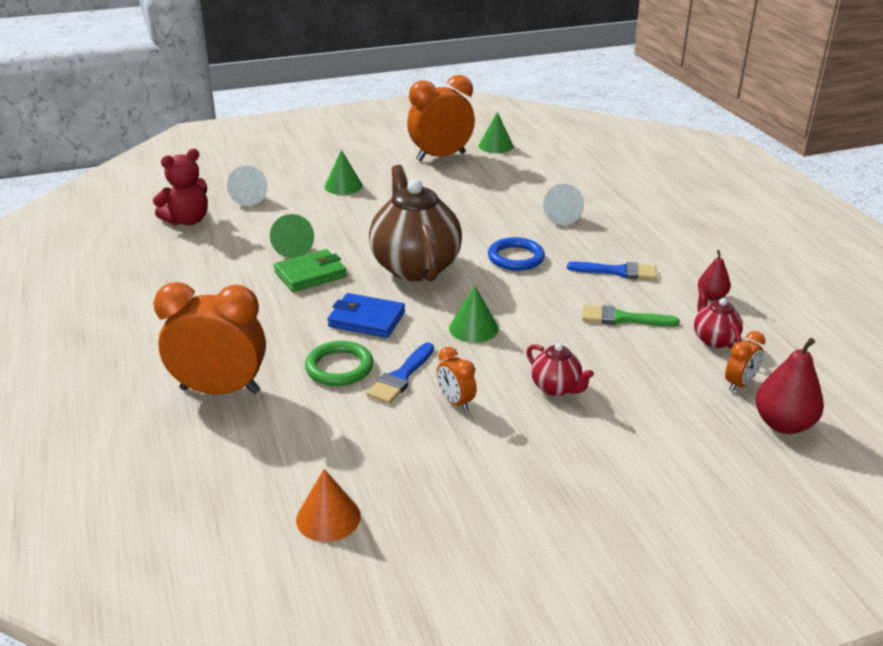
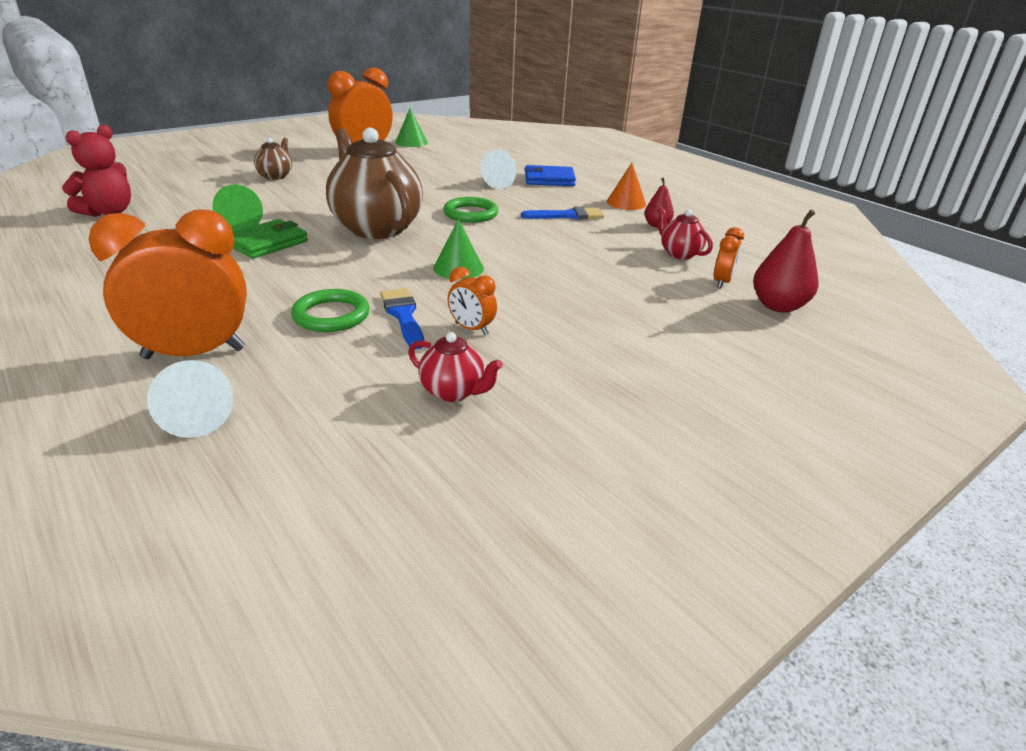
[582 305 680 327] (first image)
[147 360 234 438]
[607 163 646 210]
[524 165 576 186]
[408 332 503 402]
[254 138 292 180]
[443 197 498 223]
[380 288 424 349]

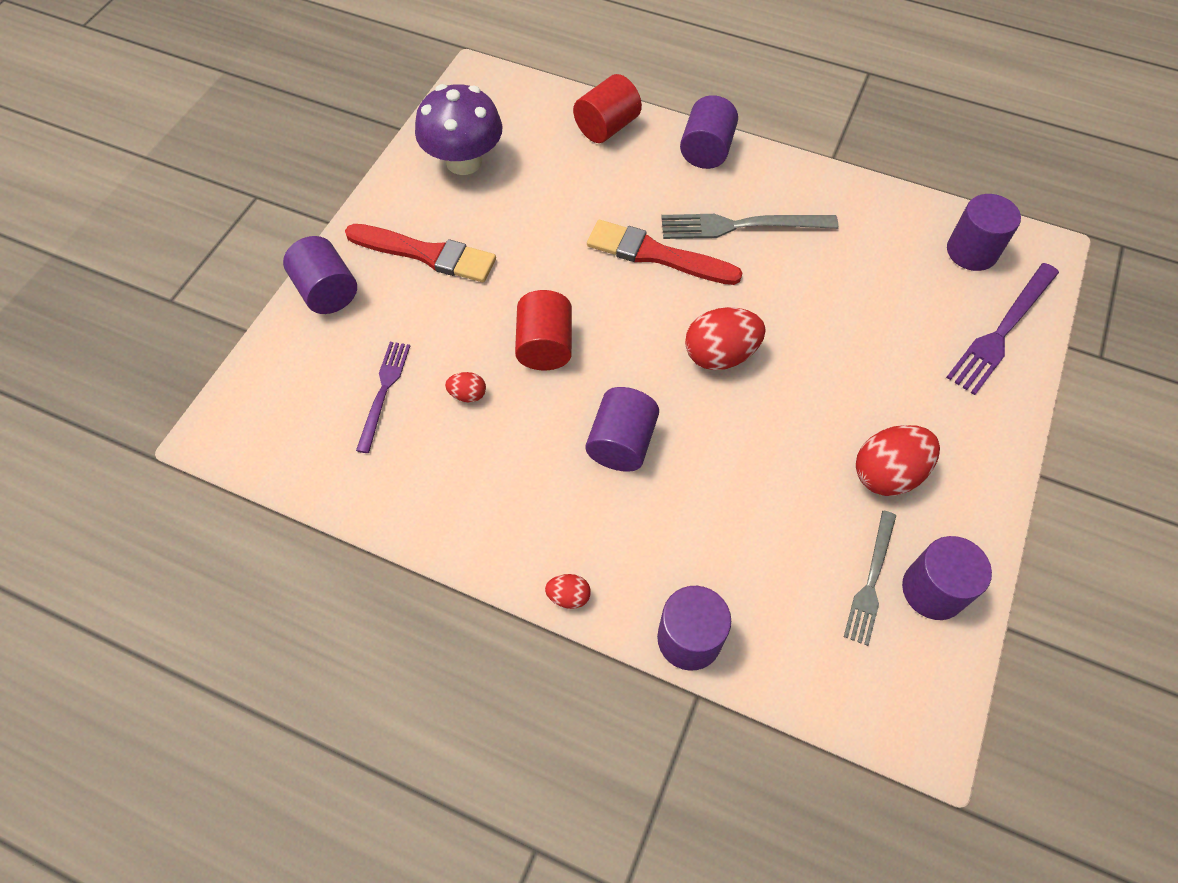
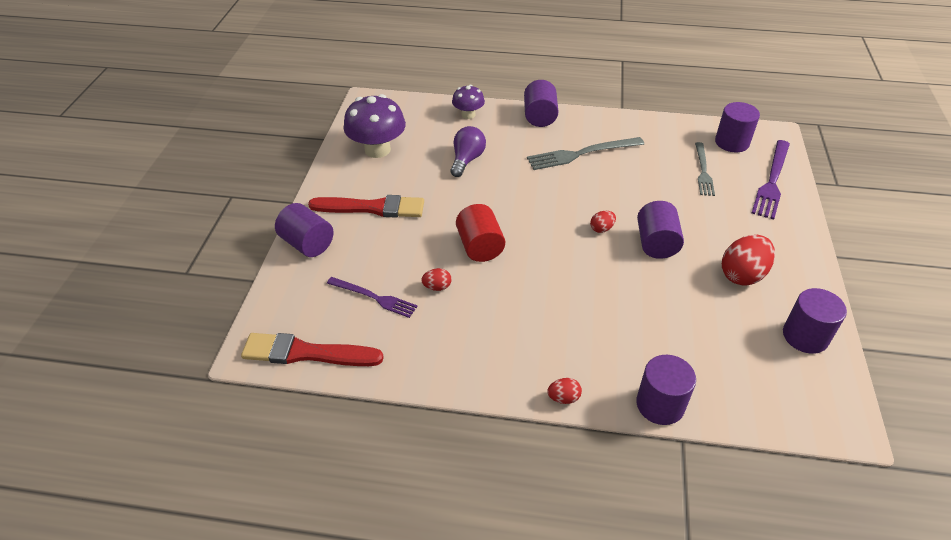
[450 126 486 177]
[637 201 684 259]
[241 333 384 366]
[695 142 715 196]
[452 85 485 119]
[327 277 418 318]
[590 211 616 233]

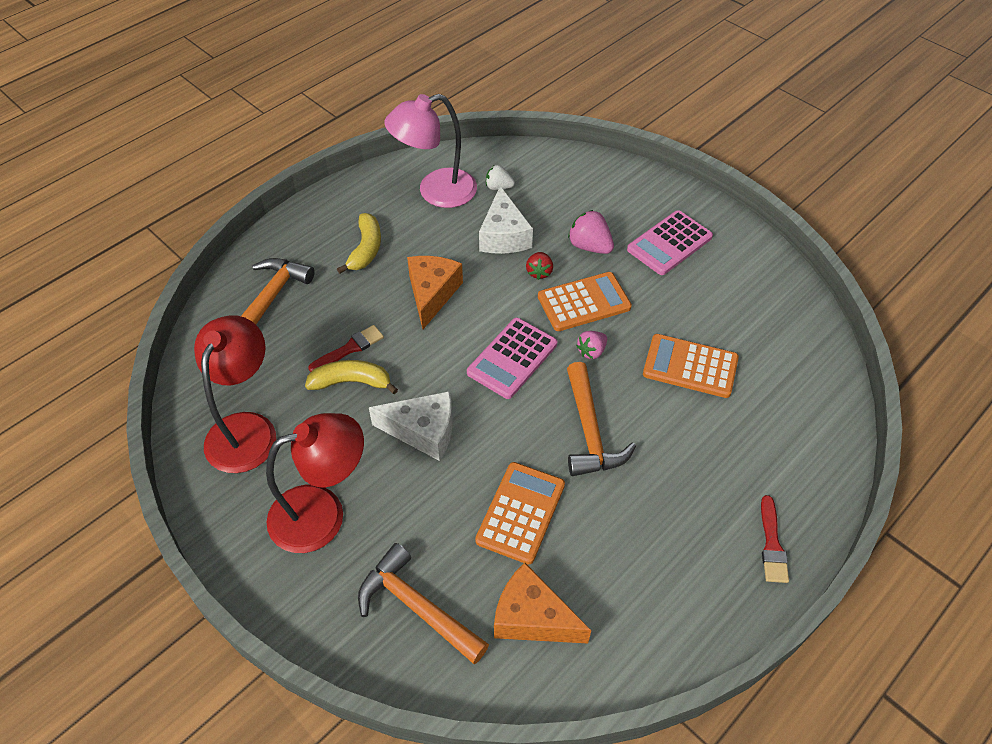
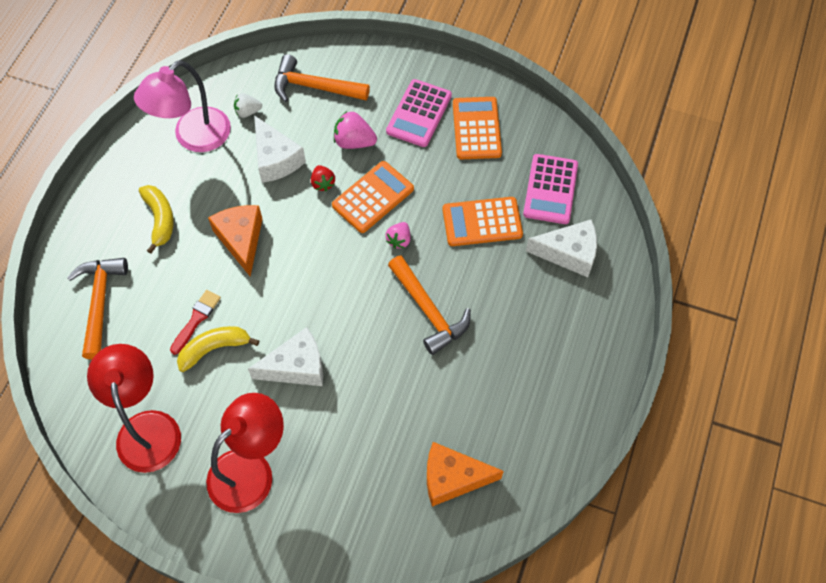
[761 495 789 583] (first image)
[526 219 597 277]
[274 54 370 102]
[523 154 578 224]
[453 97 502 159]

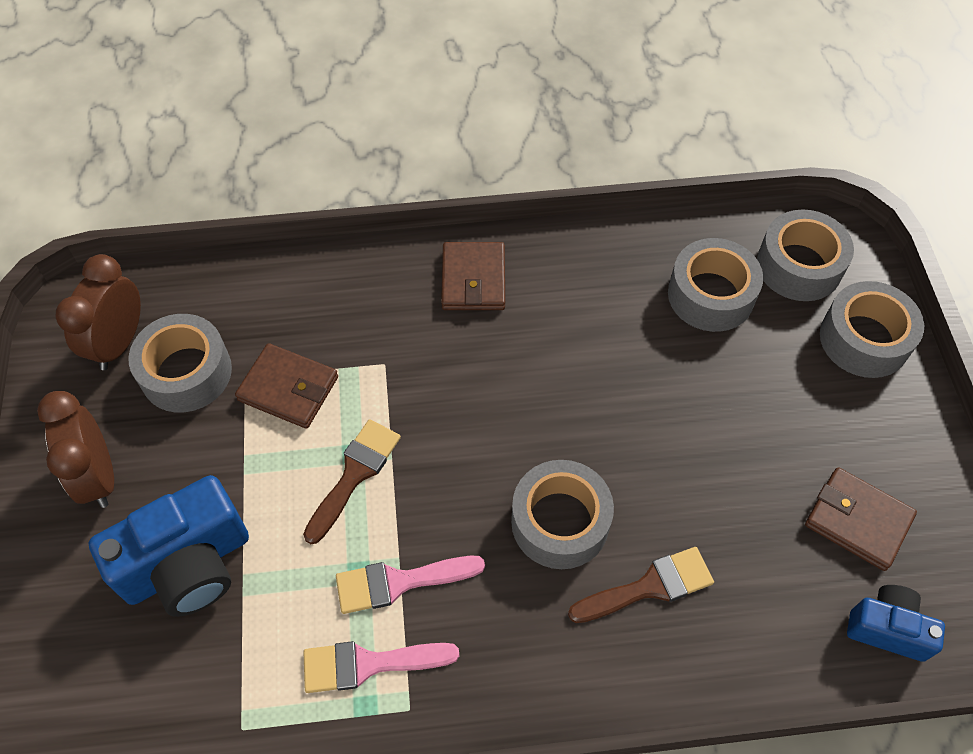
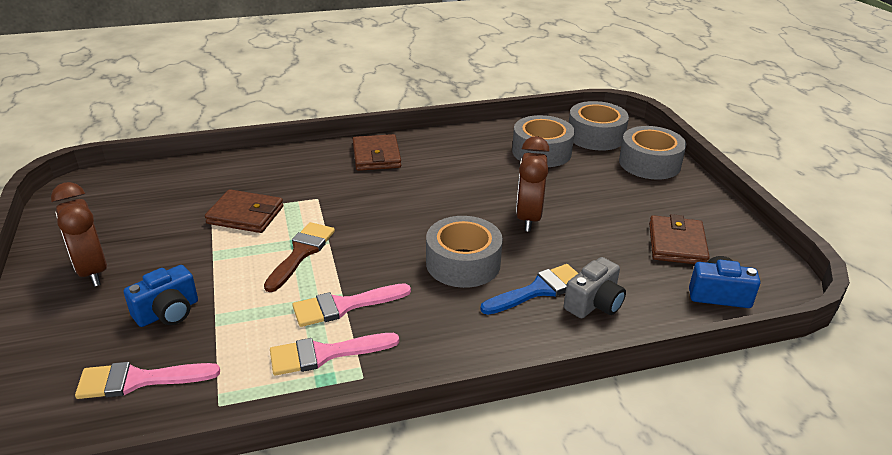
[129 314 232 413] (first image)
[75 362 220 399]
[564 257 626 318]
[516 136 550 232]
[480 264 578 315]
[649 214 710 264]
[124 265 198 327]

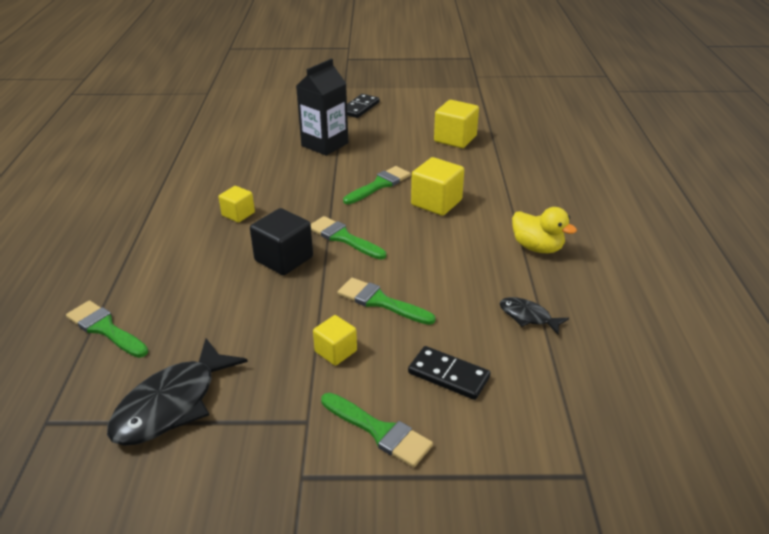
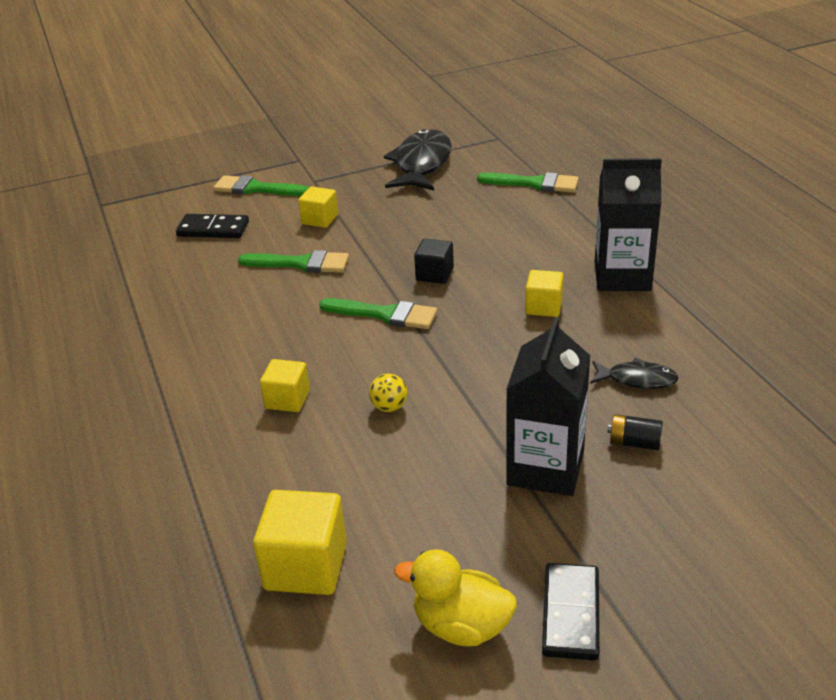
[595 158 662 291]
[607 414 663 450]
[590 358 679 389]
[394 549 517 646]
[369 374 408 412]
[414 239 454 284]
[260 359 310 412]

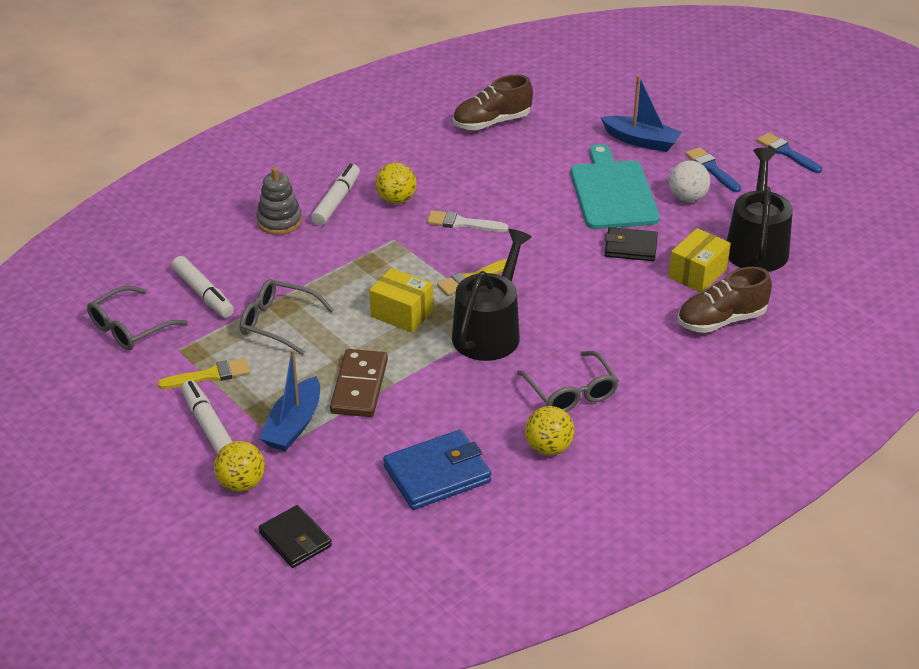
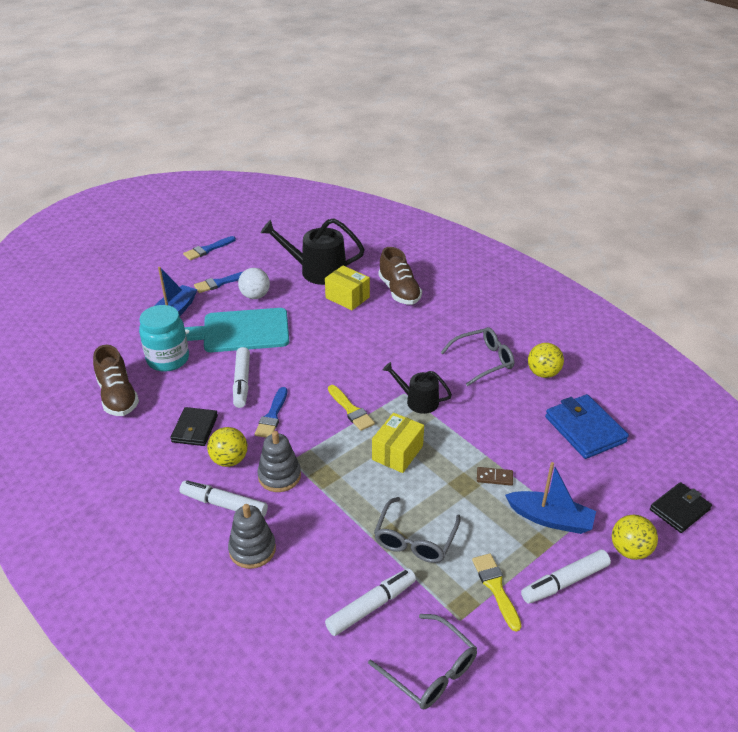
[139 305 189 372]
[233 347 250 408]
[257 431 301 492]
[171 407 218 446]
[255 387 287 438]
[477 467 513 486]
[383 362 452 414]

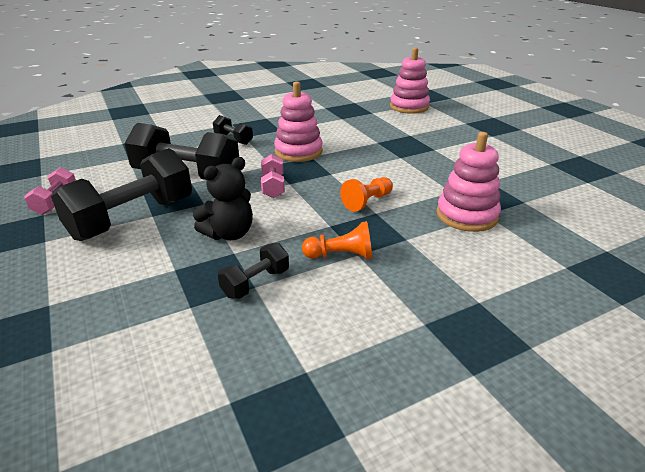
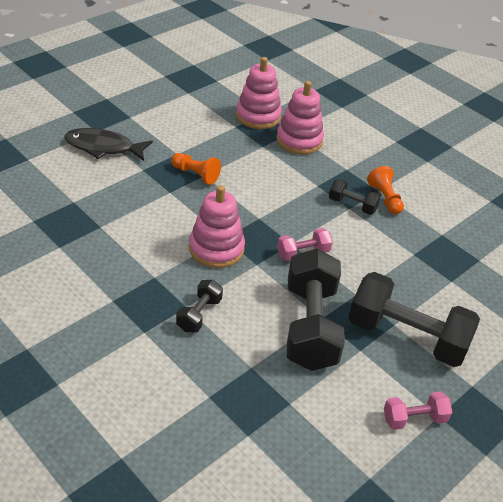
[193 157 253 240] (first image)
[64 128 153 161]
[329 179 381 215]
[171 153 221 185]
[236 57 282 129]

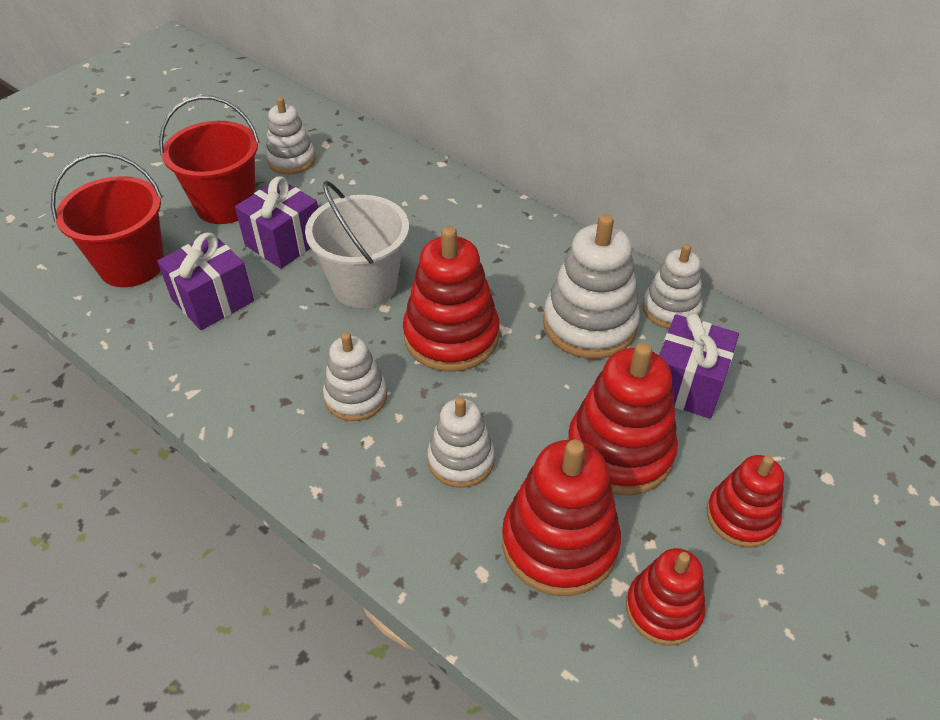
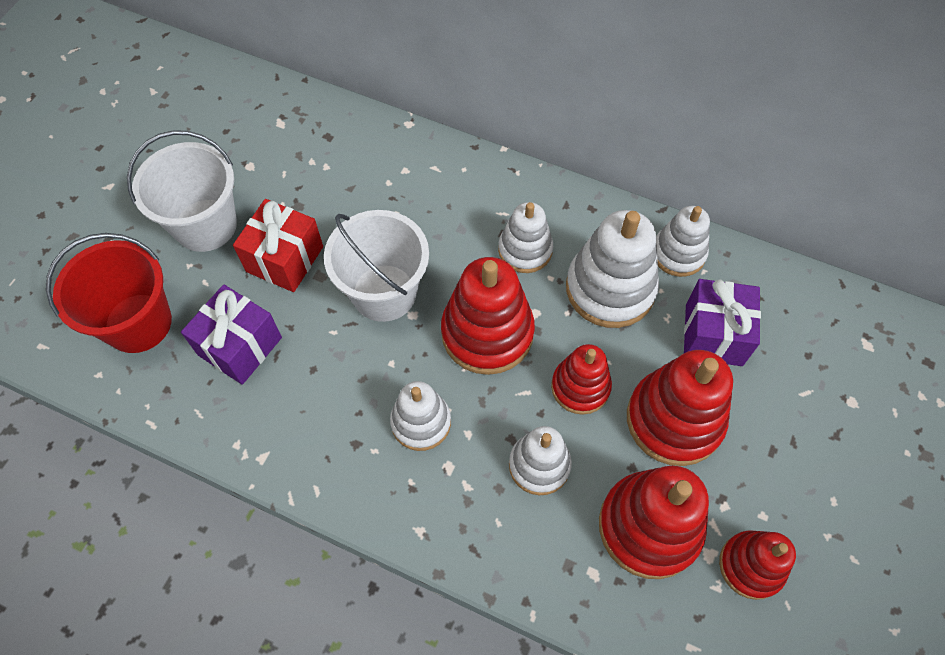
[498 202 553 273]
[551 344 612 415]
[127 130 237 252]
[233 199 323 292]

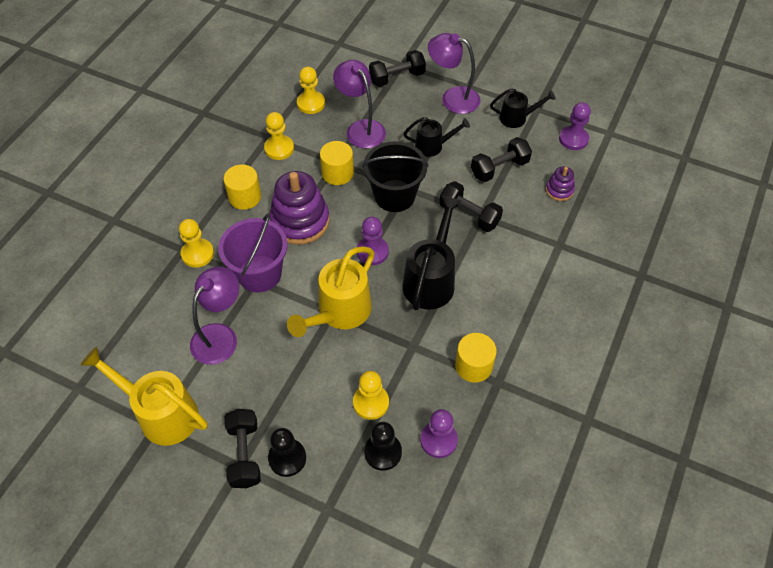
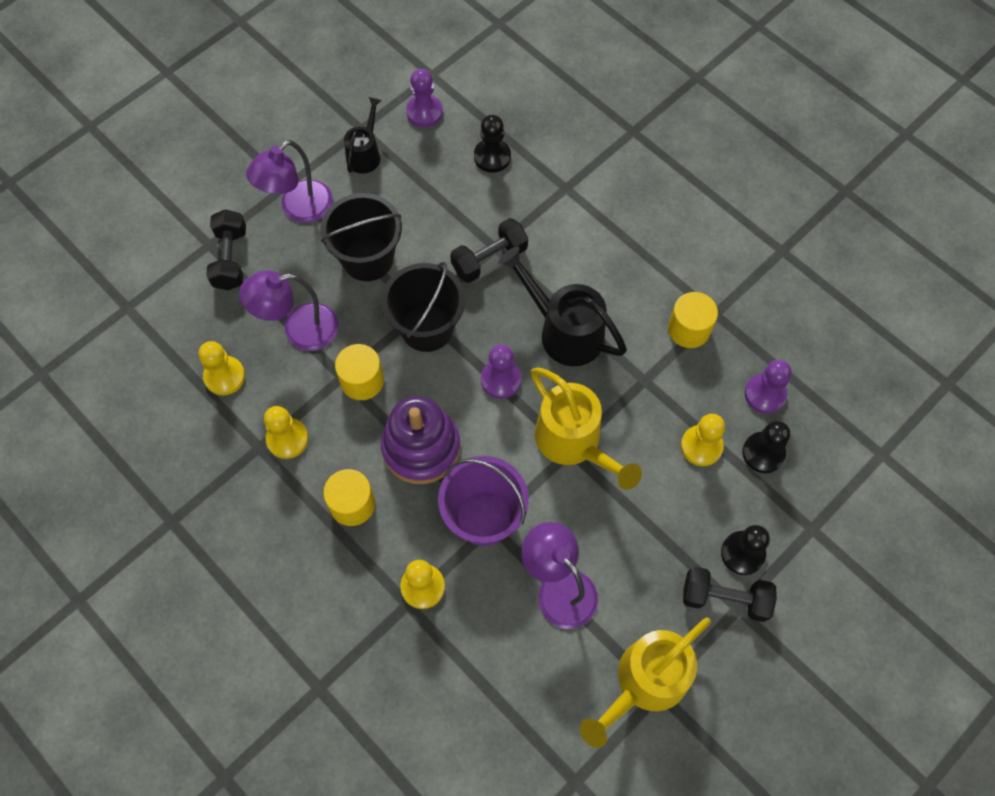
[471 137 532 182] (first image)
[320 193 402 281]
[474 115 511 172]

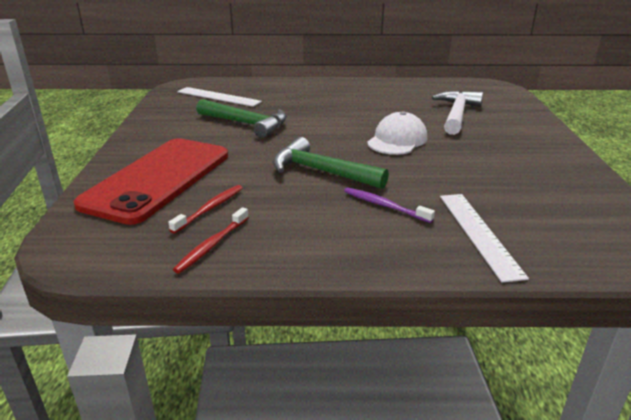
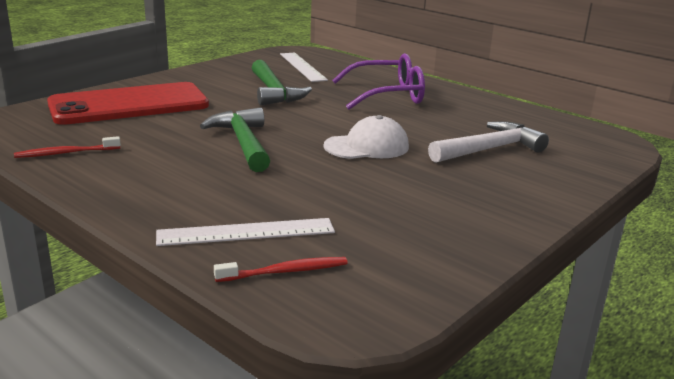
[344 187 435 223] (first image)
[332 53 425 109]
[214 257 347 282]
[156 218 335 246]

